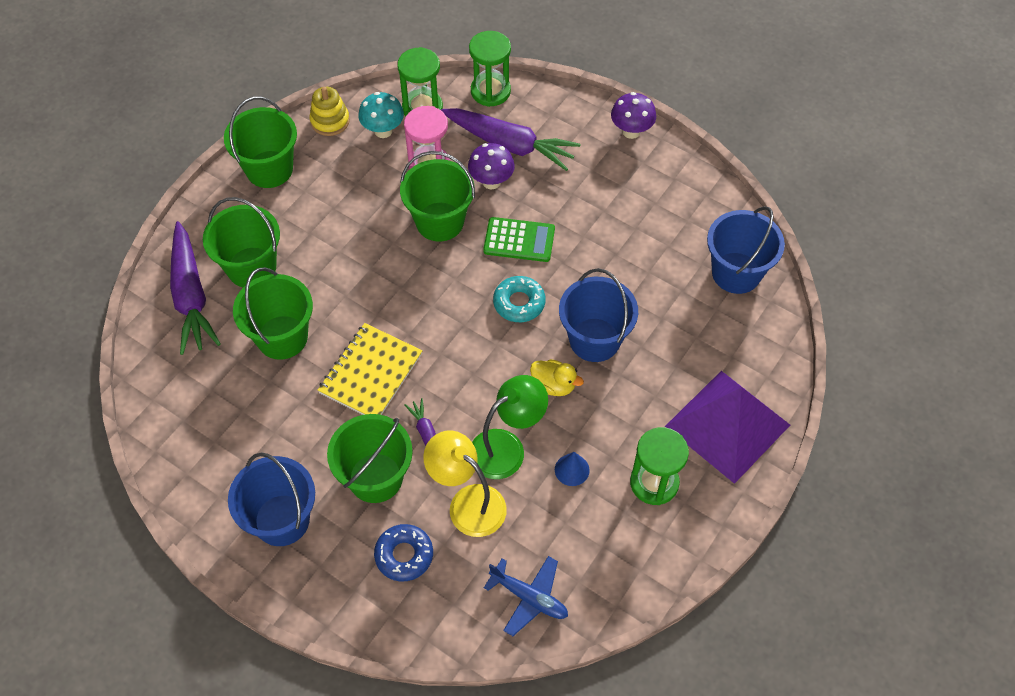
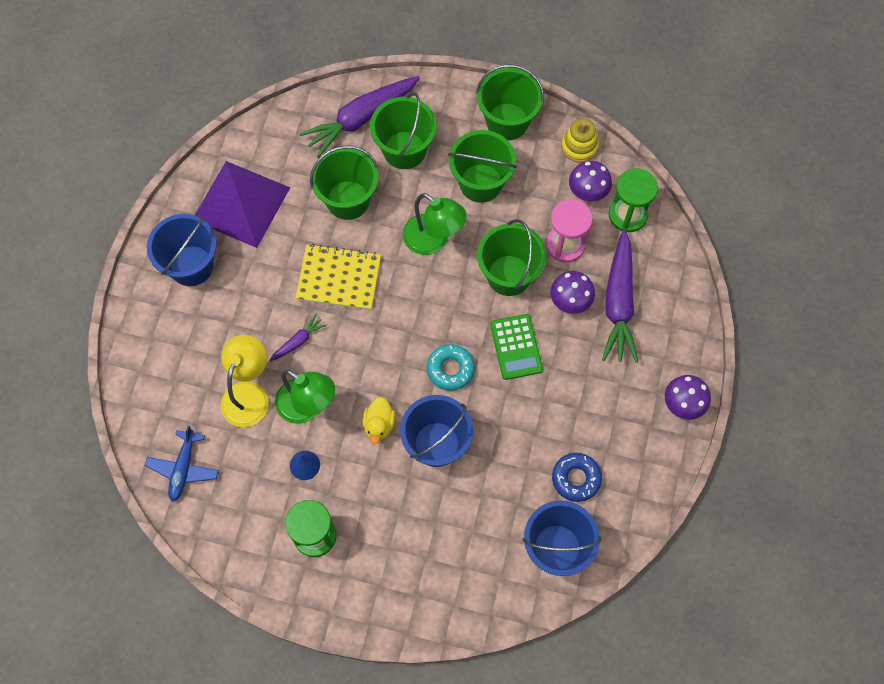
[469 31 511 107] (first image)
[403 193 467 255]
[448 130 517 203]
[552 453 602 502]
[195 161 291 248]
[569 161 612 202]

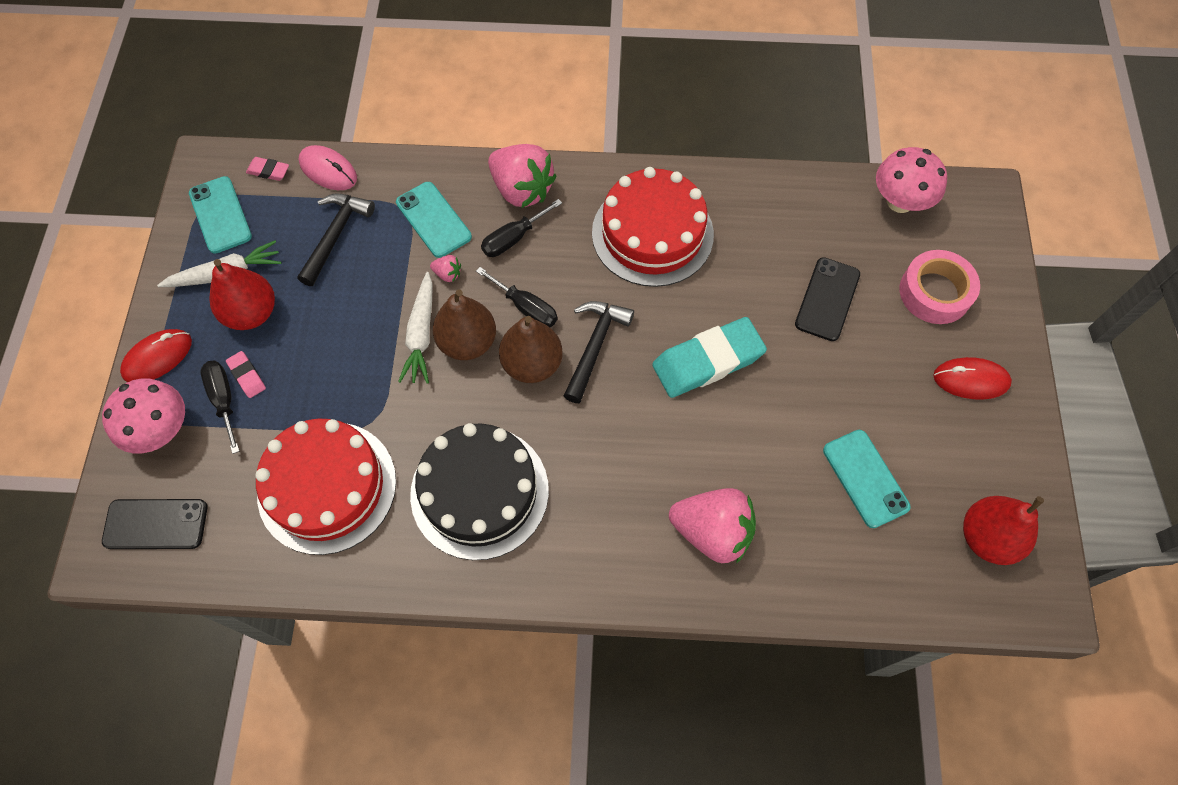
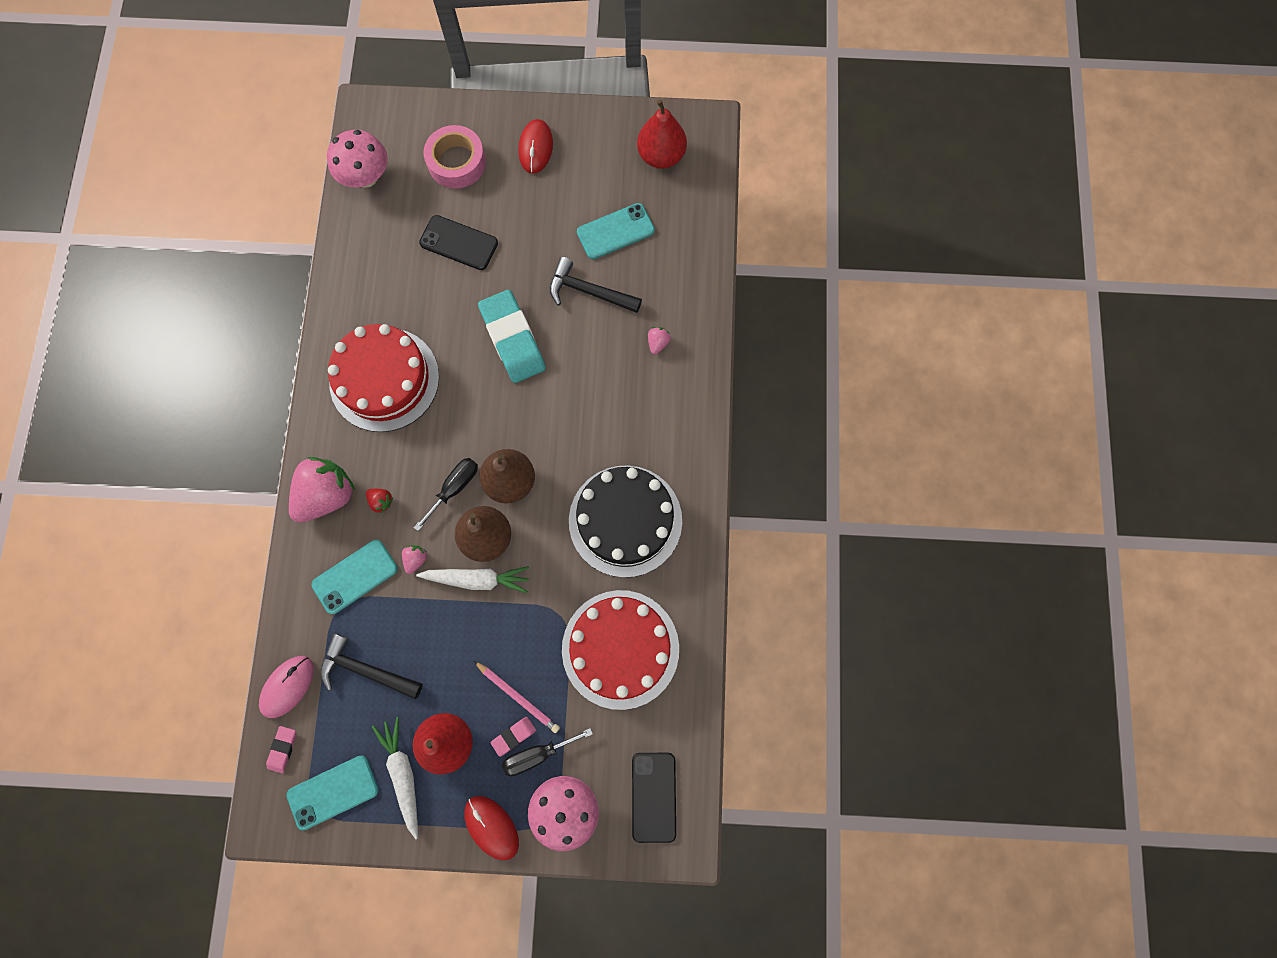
[474 661 560 733]
[550 257 642 313]
[366 489 393 513]
[648 327 671 355]

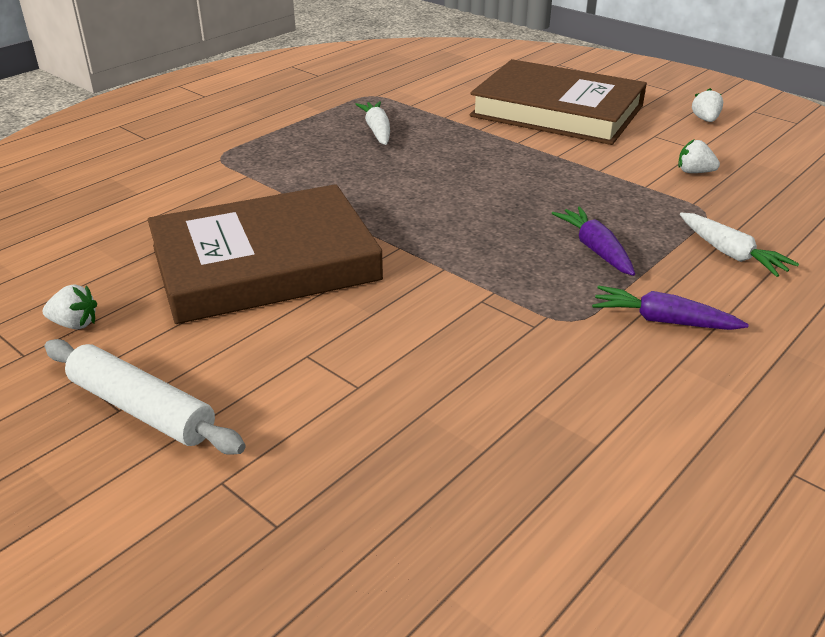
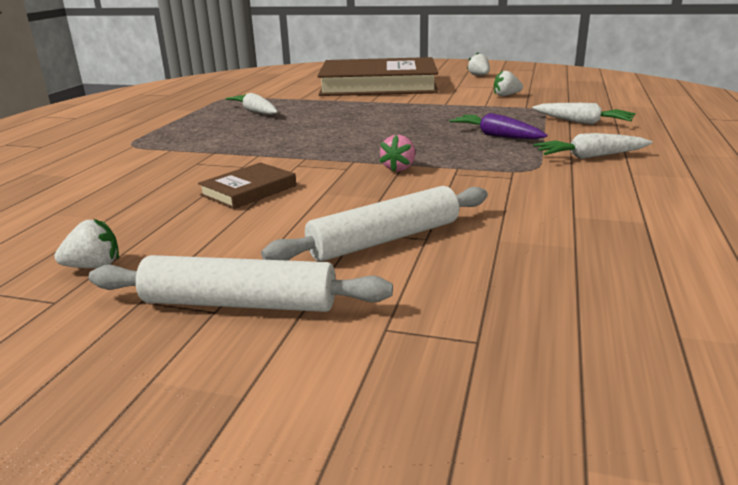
[261 186 488 261]
[379 134 415 172]
[533 133 653 159]
[198 162 296 209]

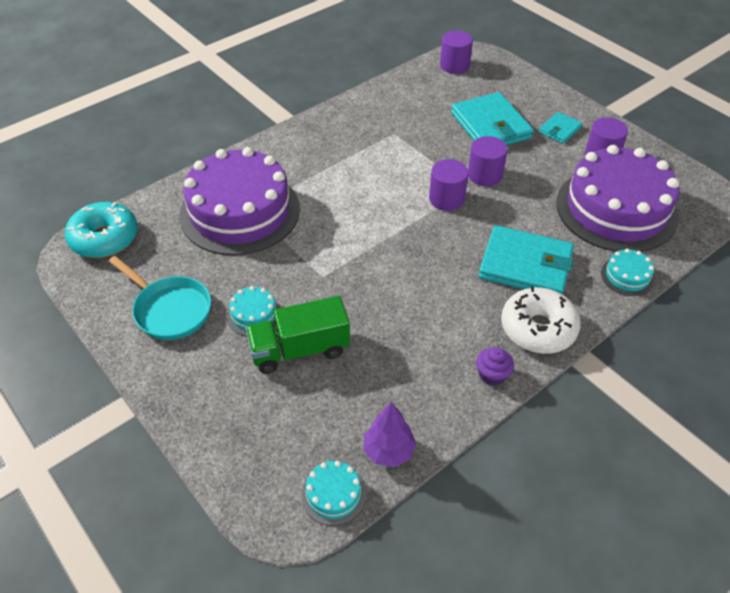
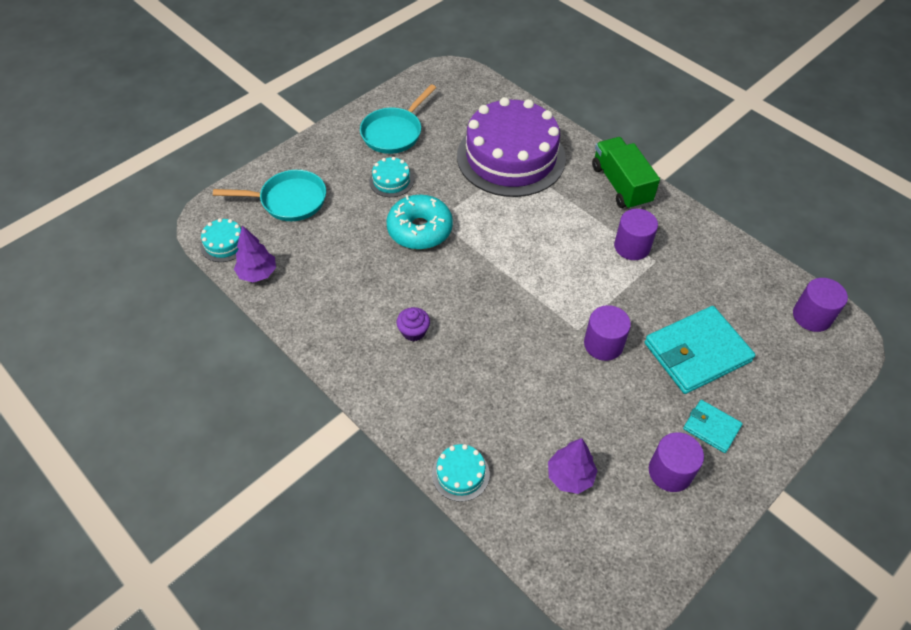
[479 225 574 295] (first image)
[501 286 581 354] (first image)
[213 170 326 221]
[386 195 453 250]
[592 137 660 210]
[614 209 658 260]
[396 307 430 341]
[548 438 597 494]

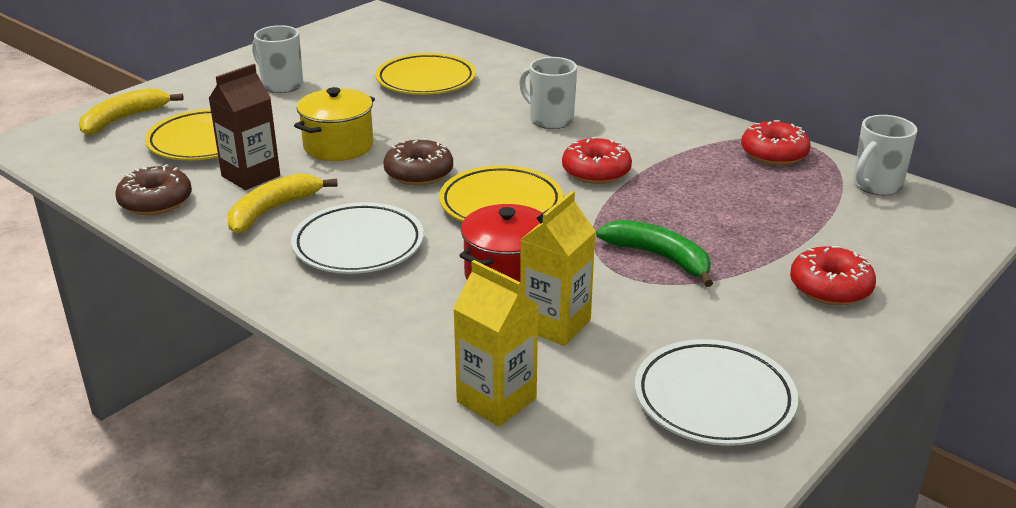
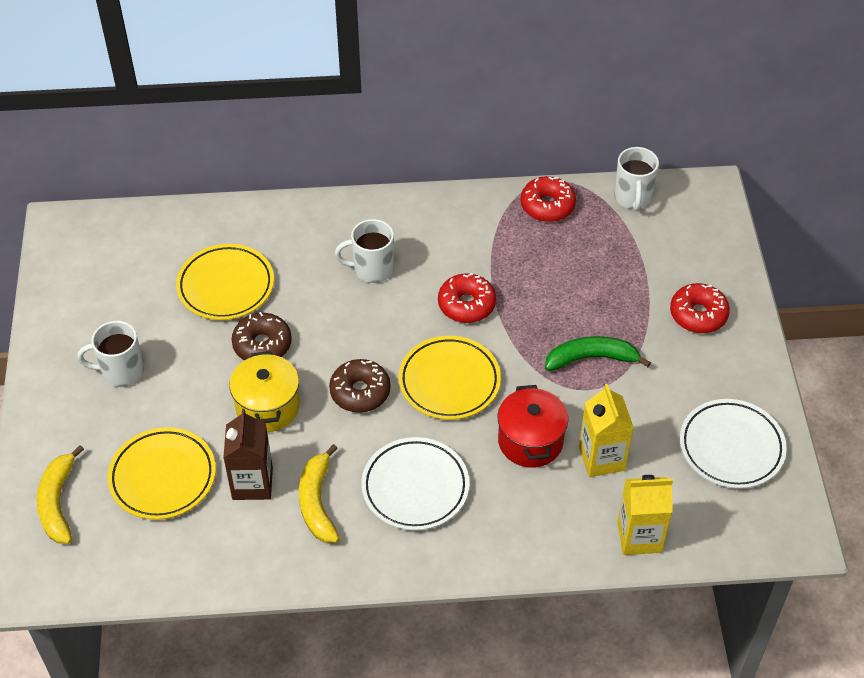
[232 312 292 360]

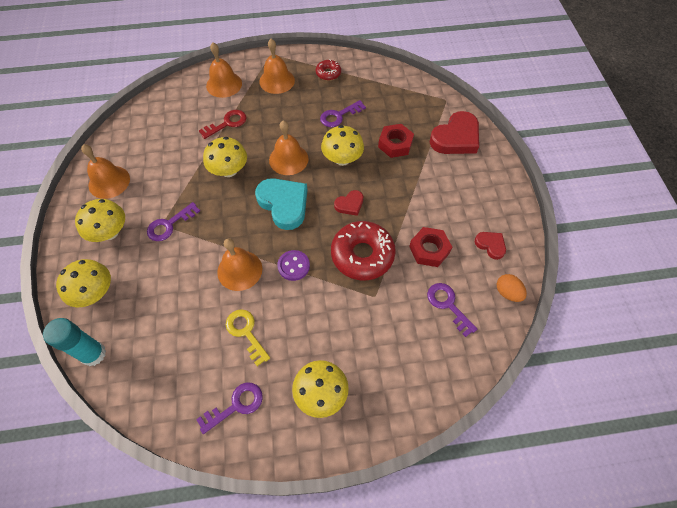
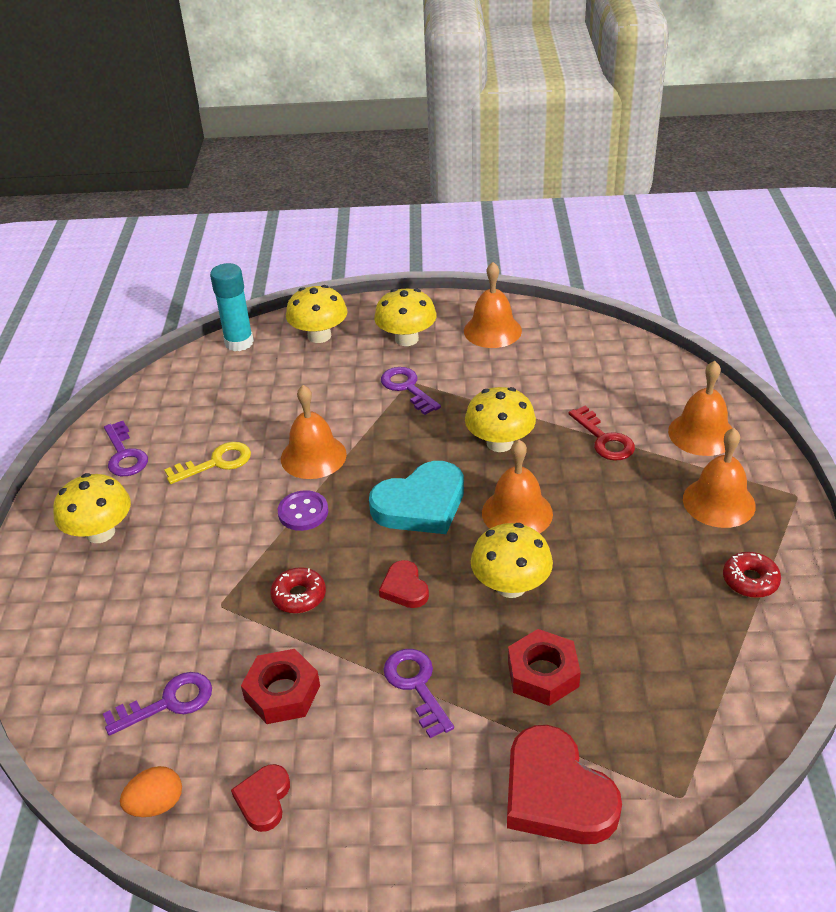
[383 649 454 738]
[231 764 290 832]
[270 567 326 614]

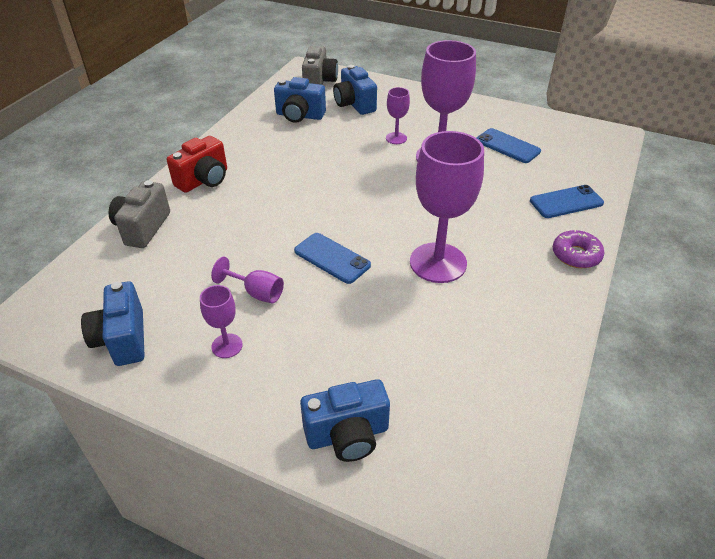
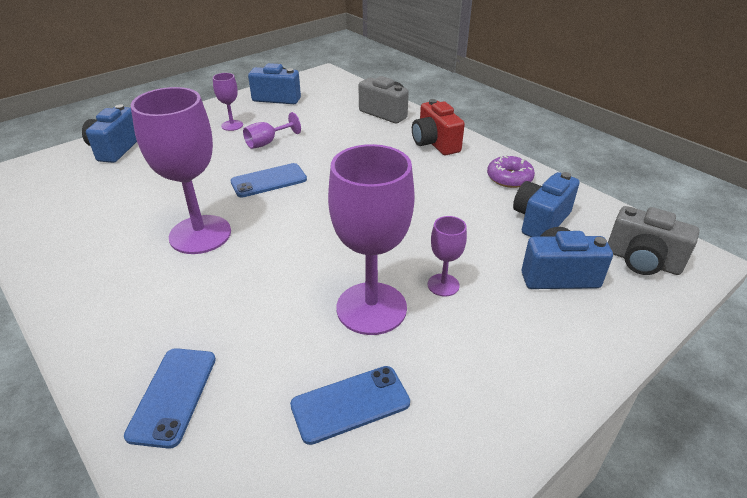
[487 155 535 188]

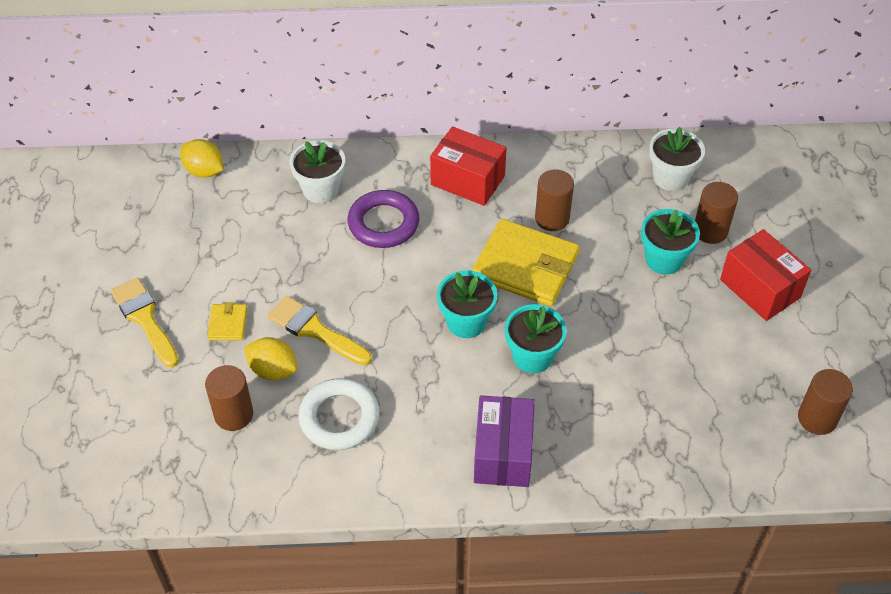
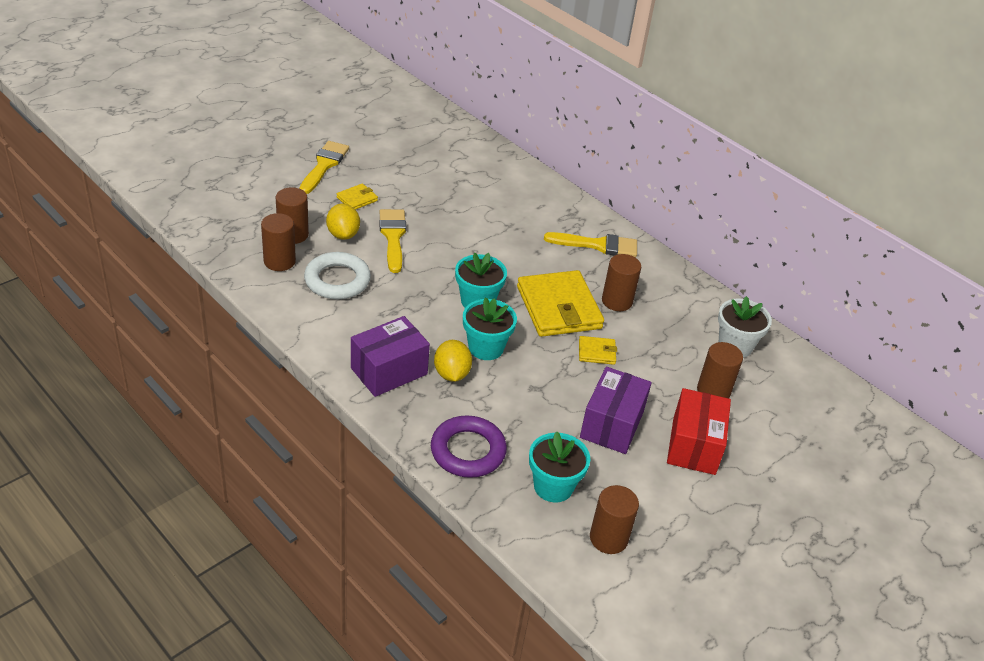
[290 140 345 203] (first image)
[261 213 296 271]
[579 336 617 365]
[580 367 652 454]
[434 340 472 382]
[431 416 507 478]
[529 432 590 503]
[544 232 637 257]

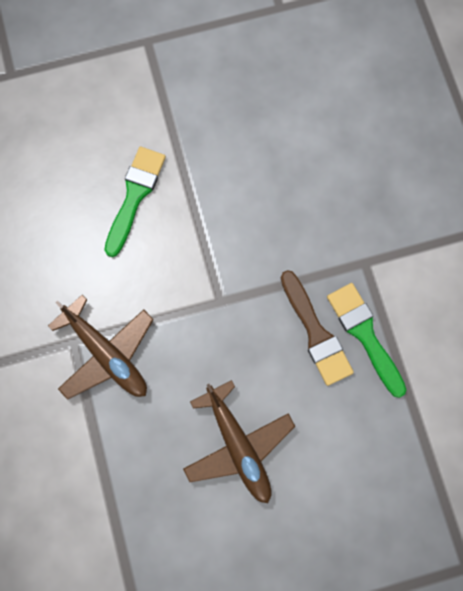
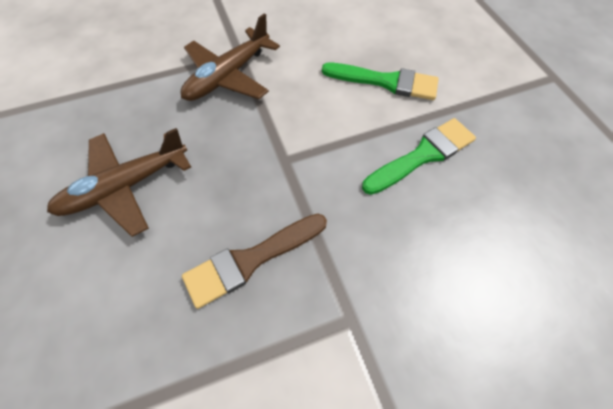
[362 118 476 195]

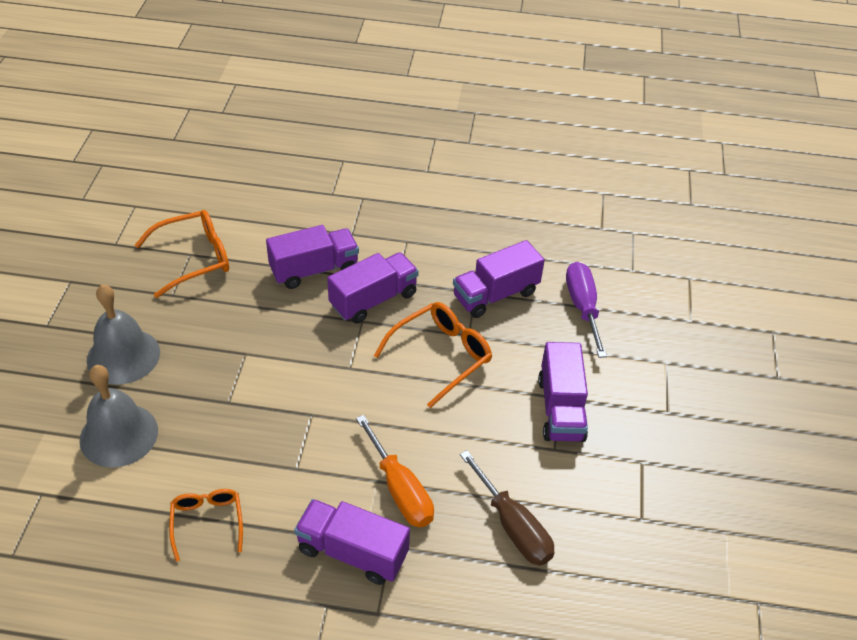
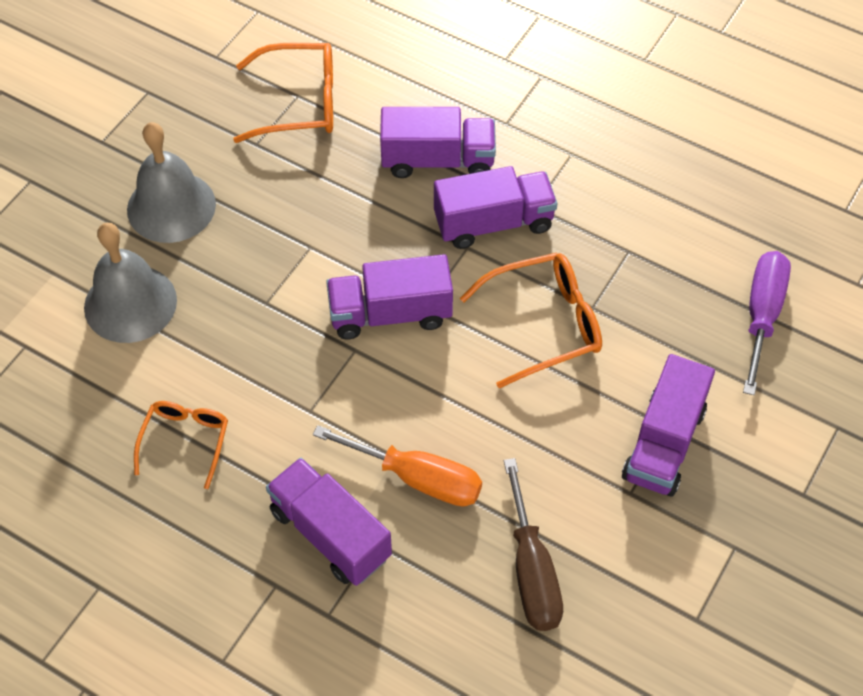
[326 254 453 339]
[313 425 482 507]

